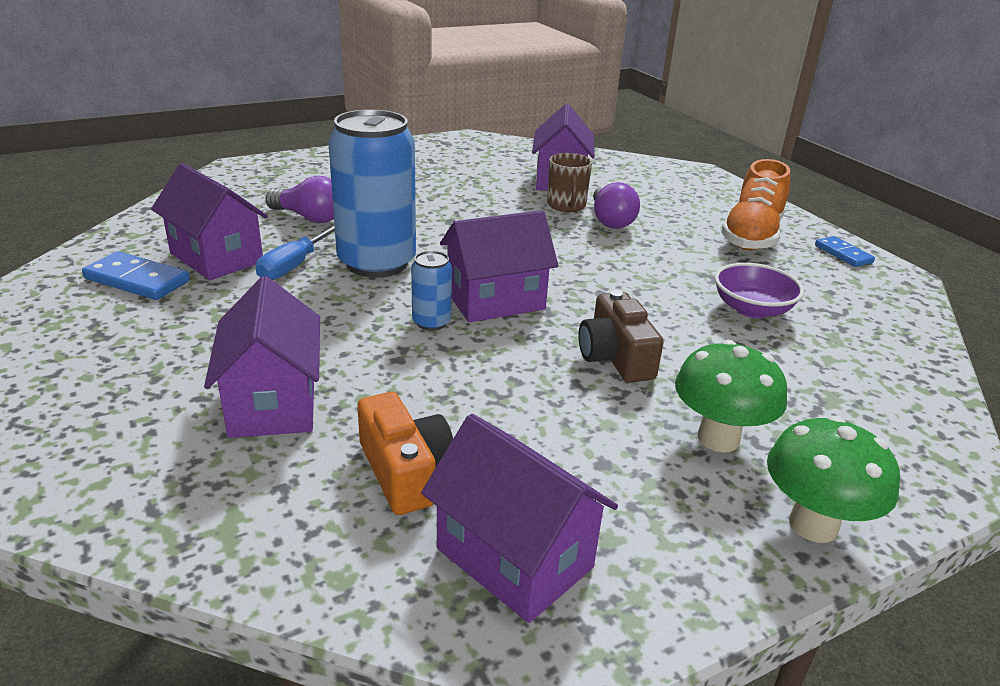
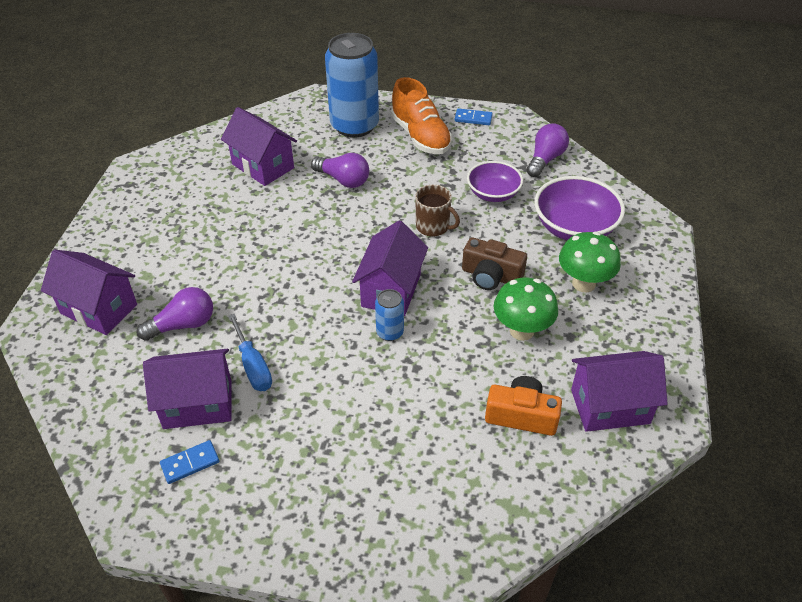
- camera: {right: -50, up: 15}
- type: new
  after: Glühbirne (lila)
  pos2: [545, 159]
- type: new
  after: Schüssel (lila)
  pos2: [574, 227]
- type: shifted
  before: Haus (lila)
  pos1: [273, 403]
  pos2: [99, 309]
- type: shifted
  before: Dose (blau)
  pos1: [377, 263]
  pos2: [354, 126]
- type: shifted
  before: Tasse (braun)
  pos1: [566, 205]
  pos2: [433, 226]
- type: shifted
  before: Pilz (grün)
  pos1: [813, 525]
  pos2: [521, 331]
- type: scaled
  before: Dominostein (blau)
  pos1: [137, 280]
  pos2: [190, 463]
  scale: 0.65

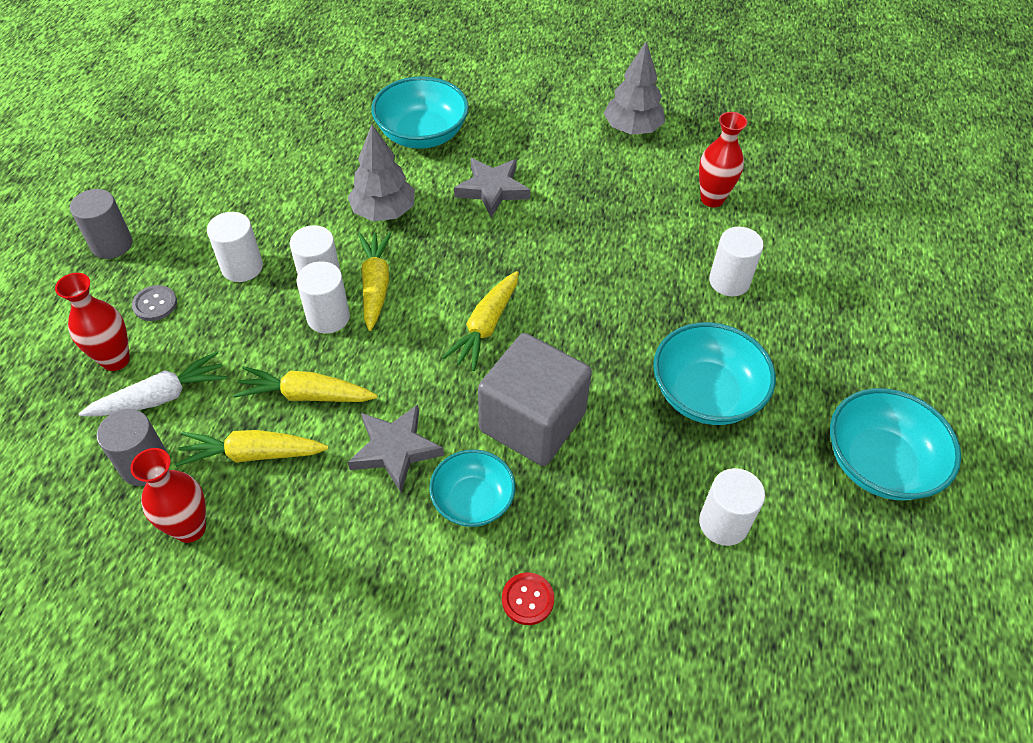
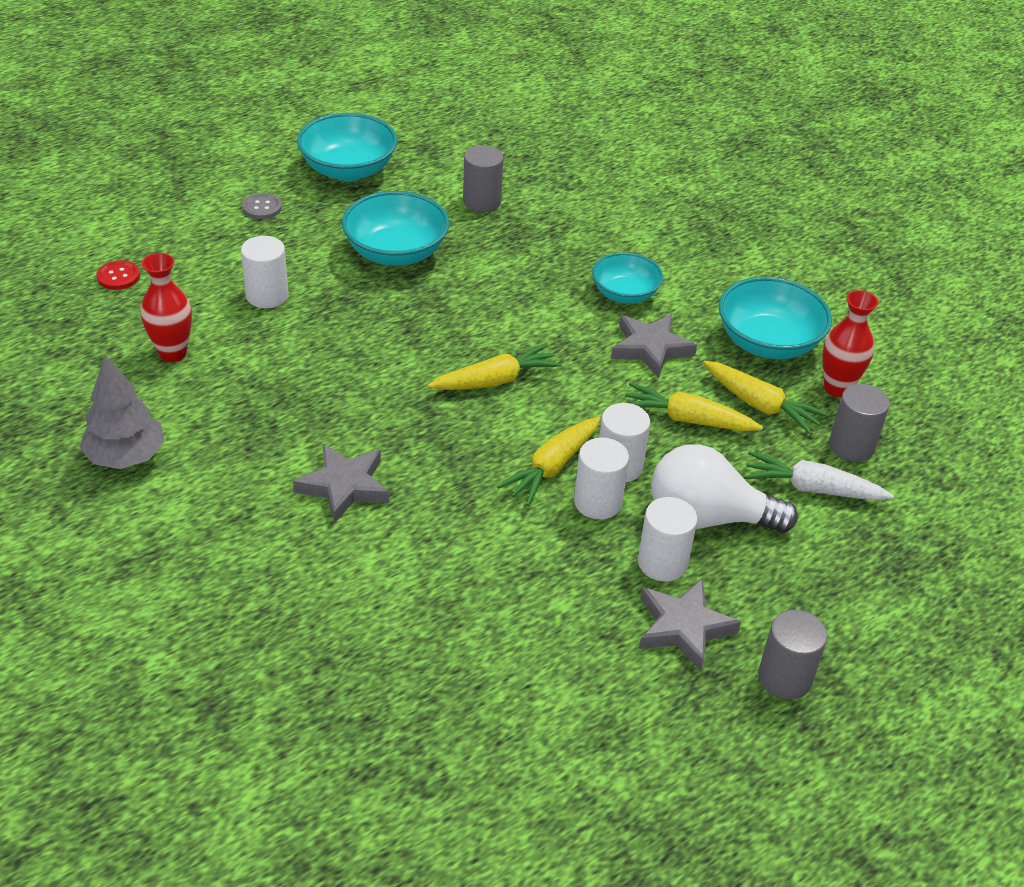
- camera: {right: -140, up: -10}
- type: gone
  before: Vase (rot)
  pos1: [115, 360]
- type: gone
  before: Baum (grau)
  pos1: [383, 212]
- type: gone
  before: Kubus (grau)
  pos1: [532, 422]
- type: new
  after: Stern (grau)
  pos2: [683, 627]
- type: new
  after: Glühbirne (weiß)
  pos2: [708, 518]
- type: shifted
  before: Knopf (grau)
  pos1: [155, 304]
  pos2: [262, 207]
- type: shifted
  before: Schüssel (türkis)
  pos1: [422, 134]
  pos2: [768, 343]
- type: shifted
  before: Knopf (rot)
  pos1: [527, 599]
  pos2: [118, 276]
- type: repainted
  before: Vollzylinder (weiß)
  after: Vollzylinder (grau)
  pos1: [723, 523]
  pos2: [482, 201]
- type: rotated
  before: Karotte (gelb)
  pos1: [306, 395]
  pos2: [688, 419]
  turn: 150

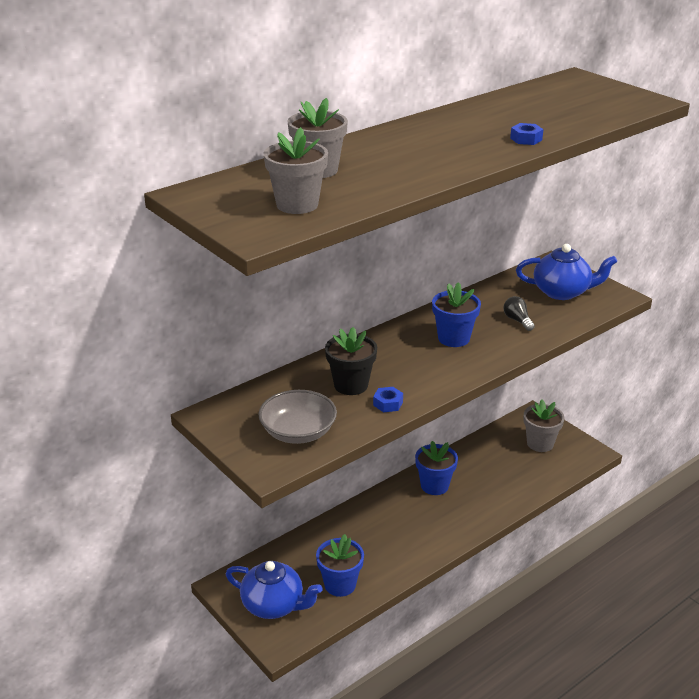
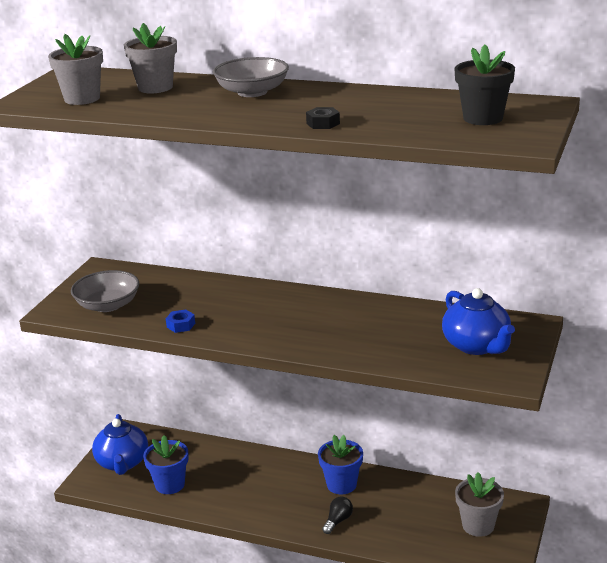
- camera: {right: 60, up: -5}
- type: gone
  before: Blumentopf (blau)
  pos1: [453, 338]
- type: new
  after: Schüssel (grau)
  pos2: [252, 92]
- type: shifted
  before: Blumentopf (schwarz)
  pos1: [351, 385]
  pos2: [483, 118]
- type: shifted
  before: Glühbirne (schwarz)
  pos1: [517, 320]
  pos2: [338, 521]
- type: repainted
  before: Sechskantmutter (blau)
  after: Sechskantmutter (schwarz)
  pos1: [526, 139]
  pos2: [323, 123]

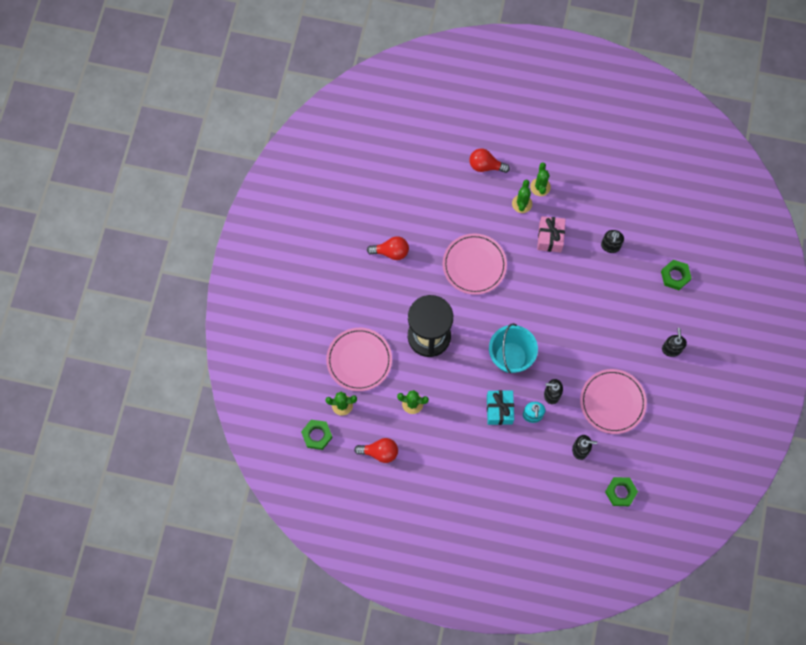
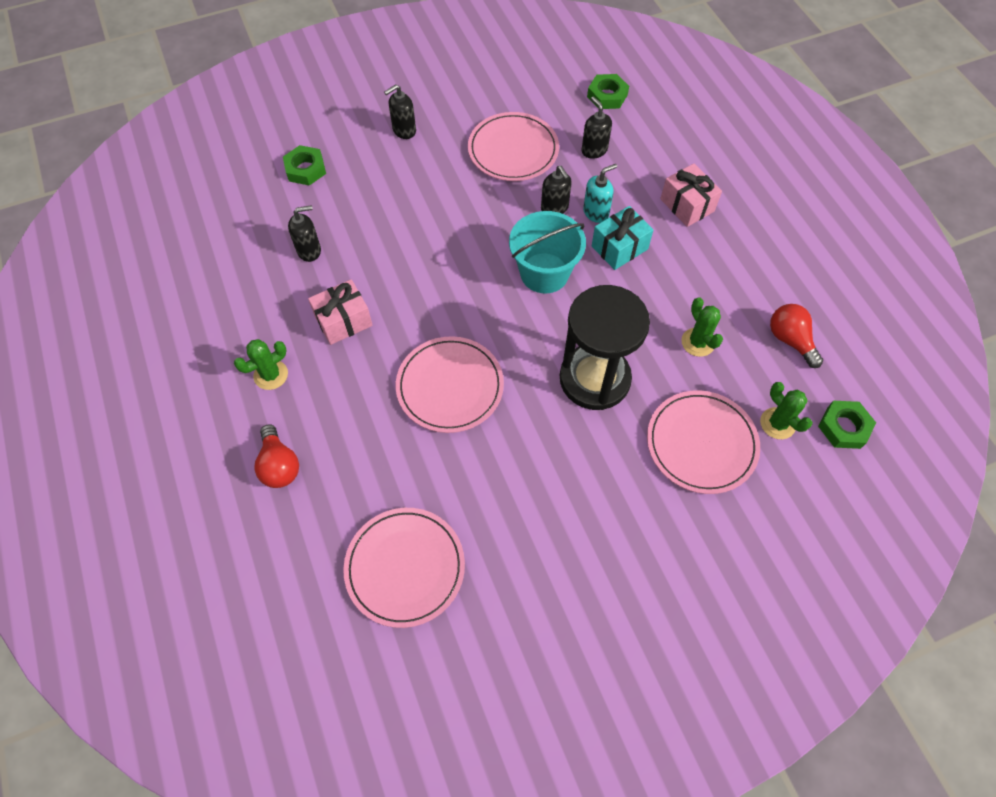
- camera: {right: -125, up: -10}
- type: gone
  before: Glühbirne (rot)
  pos1: [391, 252]
- type: gone
  before: Kaktus (grün)
  pos1: [522, 204]
- type: new
  after: Teller (rosa)
  pos2: [405, 567]
- type: new
  after: Geschenk (rosa)
  pos2: [687, 205]

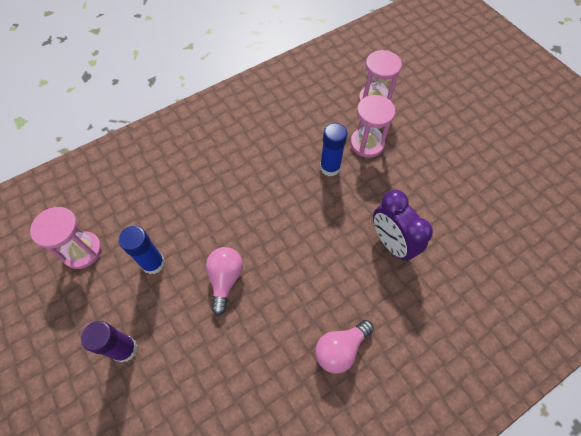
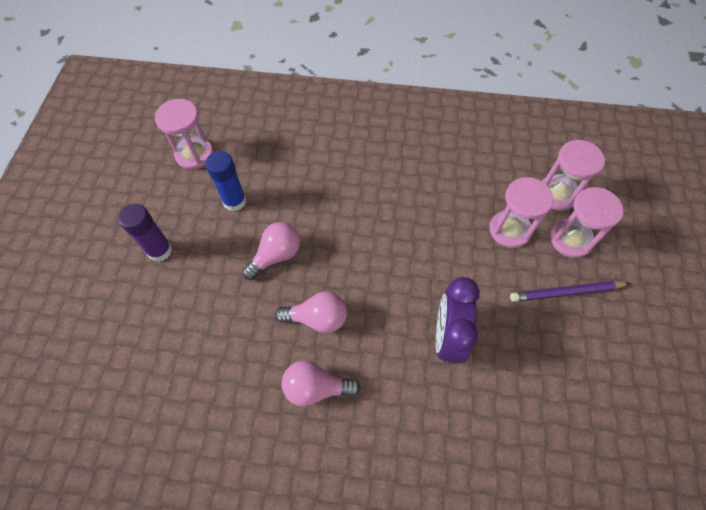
- camera: {right: 40, up: 0}
- type: gone
  before: Klebestift (blau)
  pos1: [330, 167]
- type: new
  after: Glühbirne (rosa)
  pos2: [317, 318]
- type: new
  after: Bleistift (lila)
  pos2: [566, 292]
- type: new
  after: Sanduhr (rosa)
  pos2: [570, 239]

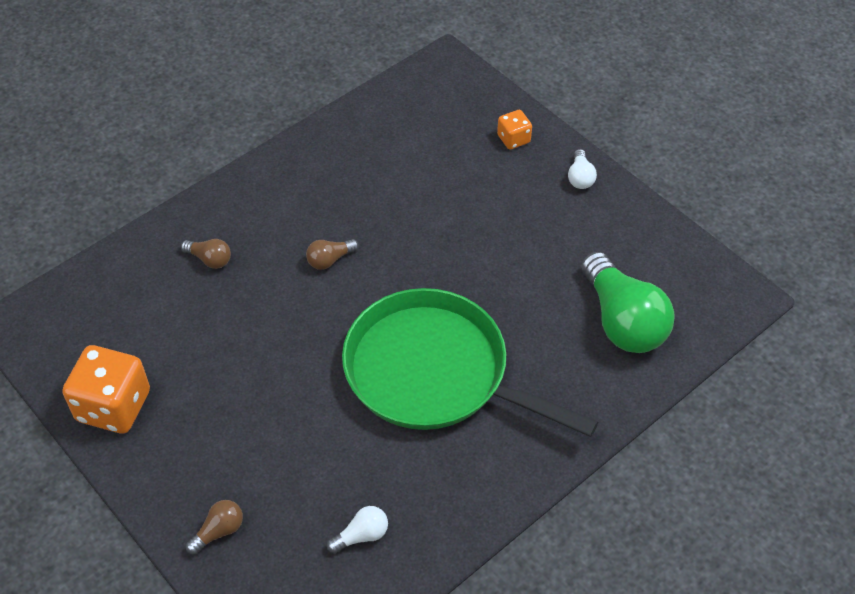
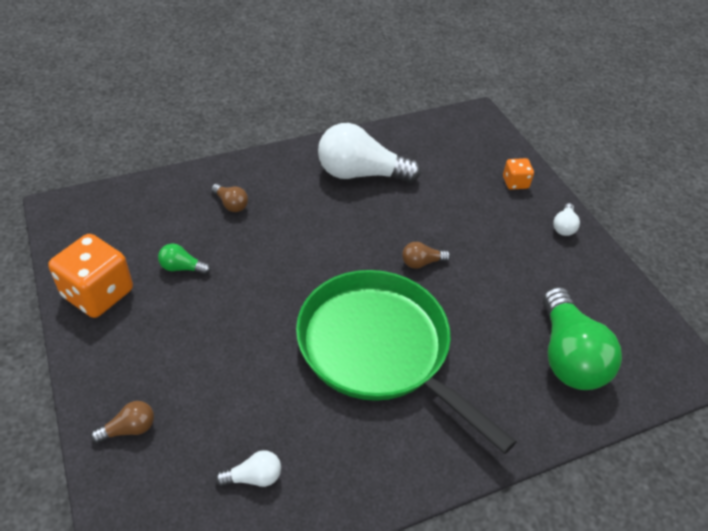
- camera: {right: 15, up: -5}
- type: new
  after: Glühbirne (grün)
  pos2: [182, 268]
- type: new
  after: Glühbirne (weiß)
  pos2: [361, 174]
- type: shifted
  before: Glühbirne (braun)
  pos1: [330, 260]
  pos2: [422, 262]

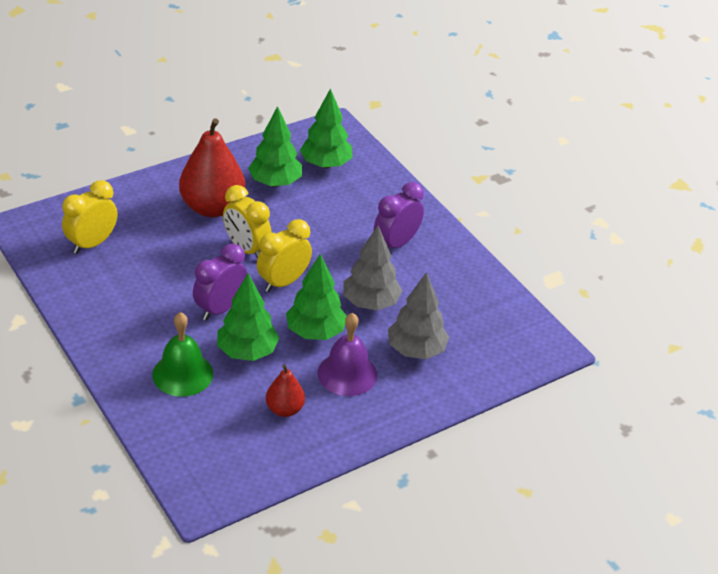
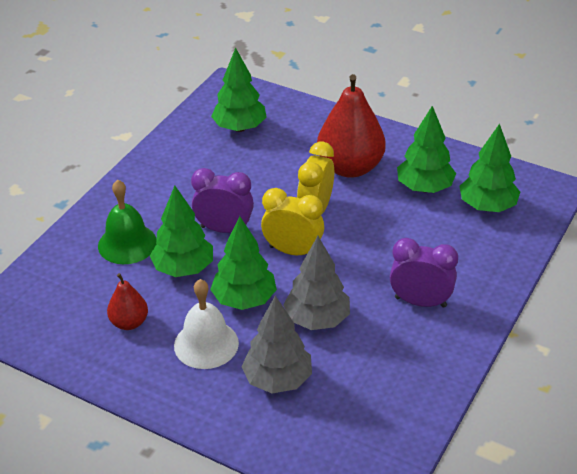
- camera: {right: 65, up: 0}
- type: swapped
  before: Wecker (gelb)
  after: Baum (grün)
  pos1: [92, 244]
  pos2: [240, 127]
- type: repainted
  before: Glocke (lila)
  after: Glocke (weiß)
  pos1: [347, 374]
  pos2: [206, 344]

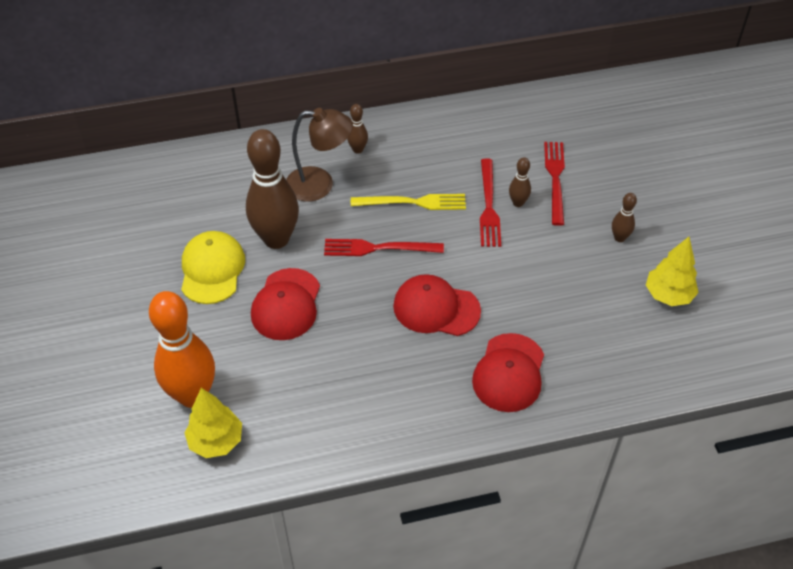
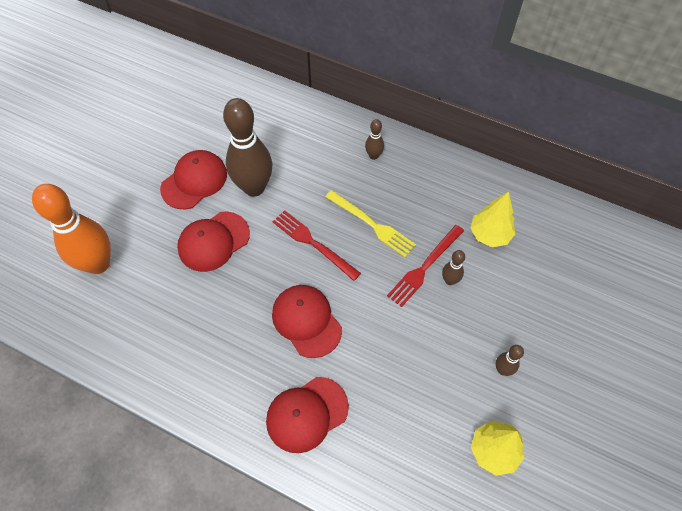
- camera: {right: 40, up: 10}
- type: gone
  before: Lampe (braun)
  pos1: [320, 185]
- type: gone
  before: Gabel (rot)
  pos1: [555, 179]
- type: shifted
  before: Baum (gelb)
  pos1: [216, 441]
  pos2: [489, 234]
- type: repainted
  before: Kappe (gelb)
  after: Kappe (rot)
  pos1: [212, 269]
  pos2: [194, 181]

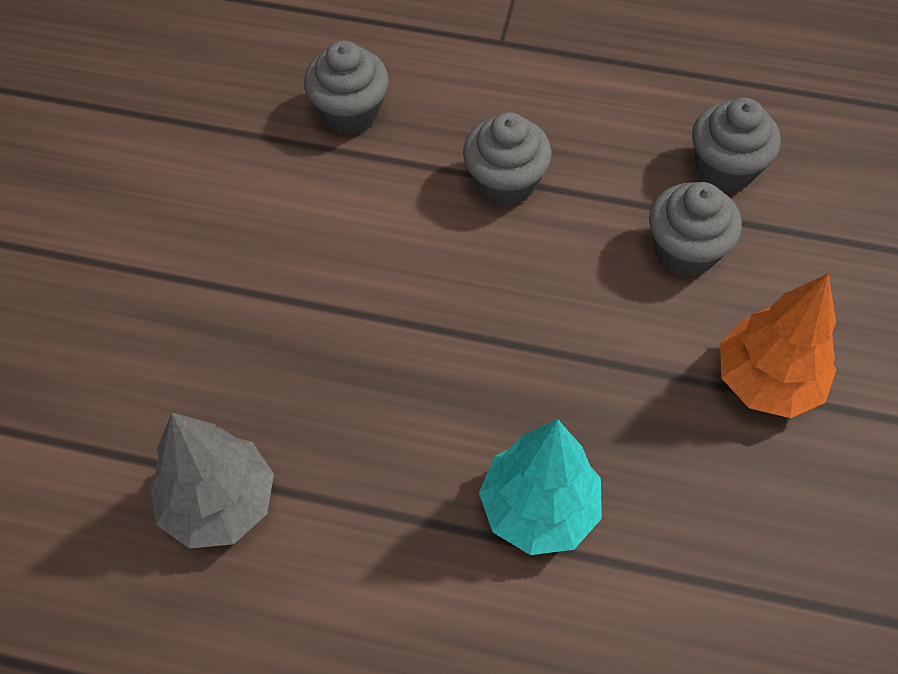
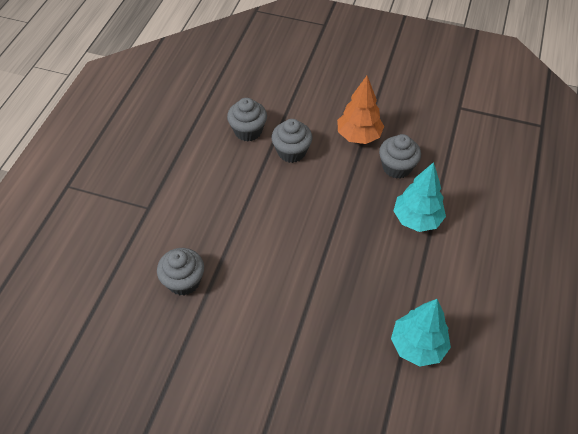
- camera: {right: -85, up: -5}
- type: shifted
  before: Muffin (grau)
  pos1: [505, 183]
  pos2: [396, 167]
- type: repainted
  before: Baum (grau)
  after: Baum (türkis)
  pos1: [219, 504]
  pos2: [417, 346]

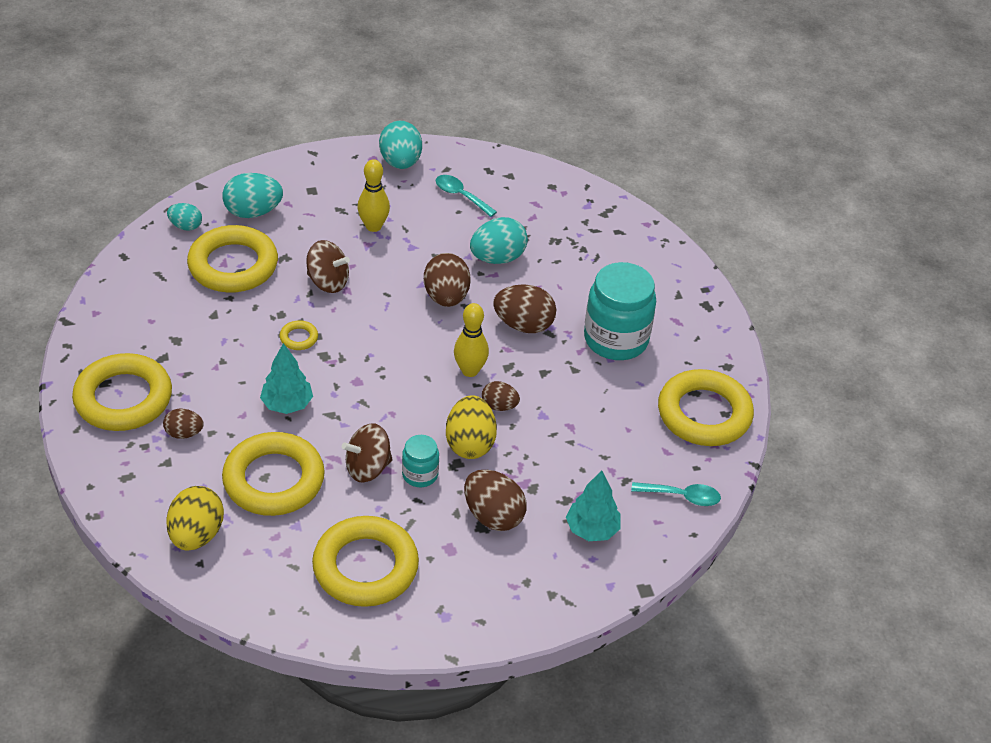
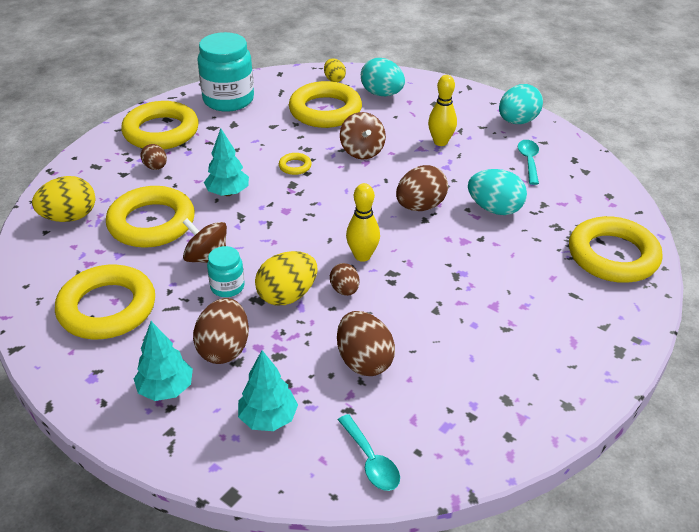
- camera: {right: 55, up: -5}
- type: new
  after: Baum (türkis)
  pos2: [166, 389]
- type: shifted
  before: Ei (braun)
  pos1: [523, 325]
  pos2: [364, 361]
- type: shifted
  before: Einmachglas (türkis)
  pos1: [616, 339]
  pos2: [228, 100]
- type: shifted
  before: Ring (gelb)
  pos1: [704, 414]
  pos2: [613, 256]
- type: repainted
  before: Ei (türkis)
  after: Ei (gelb)
  pos1: [186, 226]
  pos2: [334, 79]

